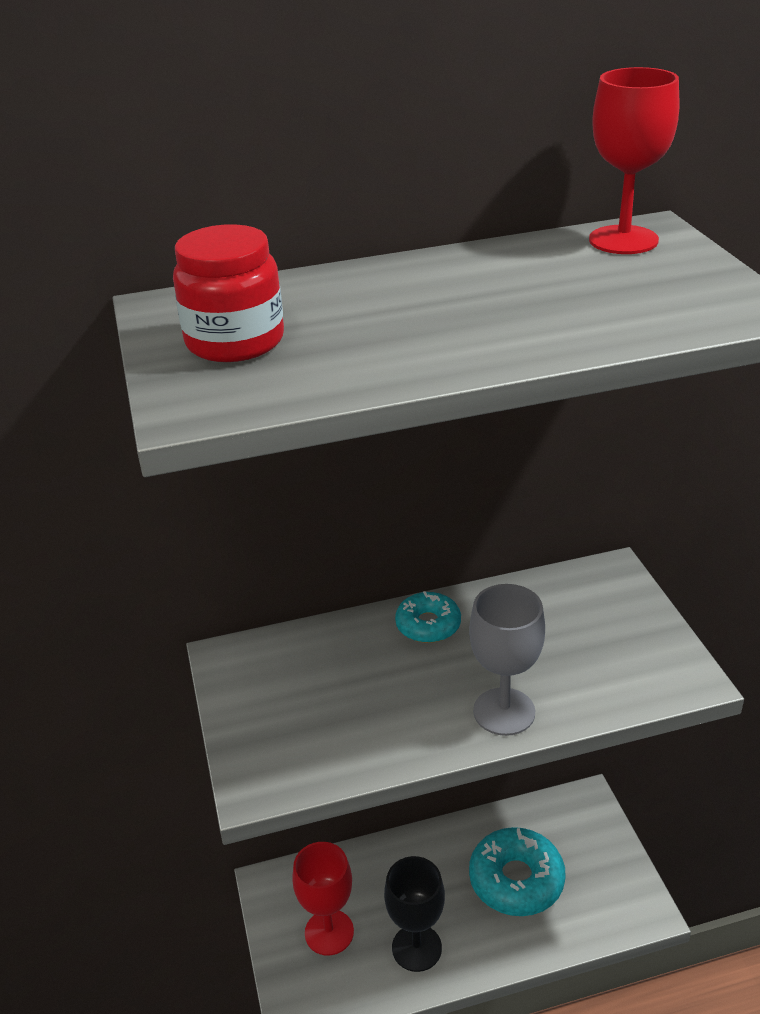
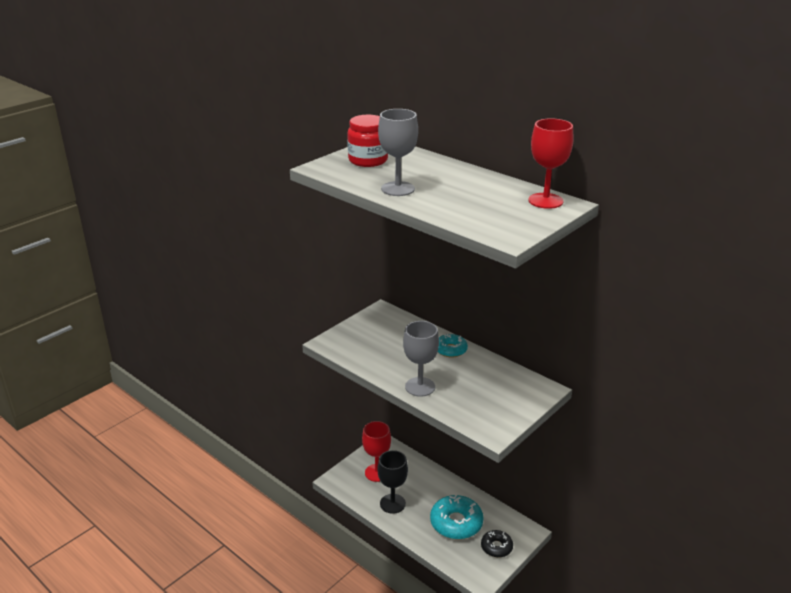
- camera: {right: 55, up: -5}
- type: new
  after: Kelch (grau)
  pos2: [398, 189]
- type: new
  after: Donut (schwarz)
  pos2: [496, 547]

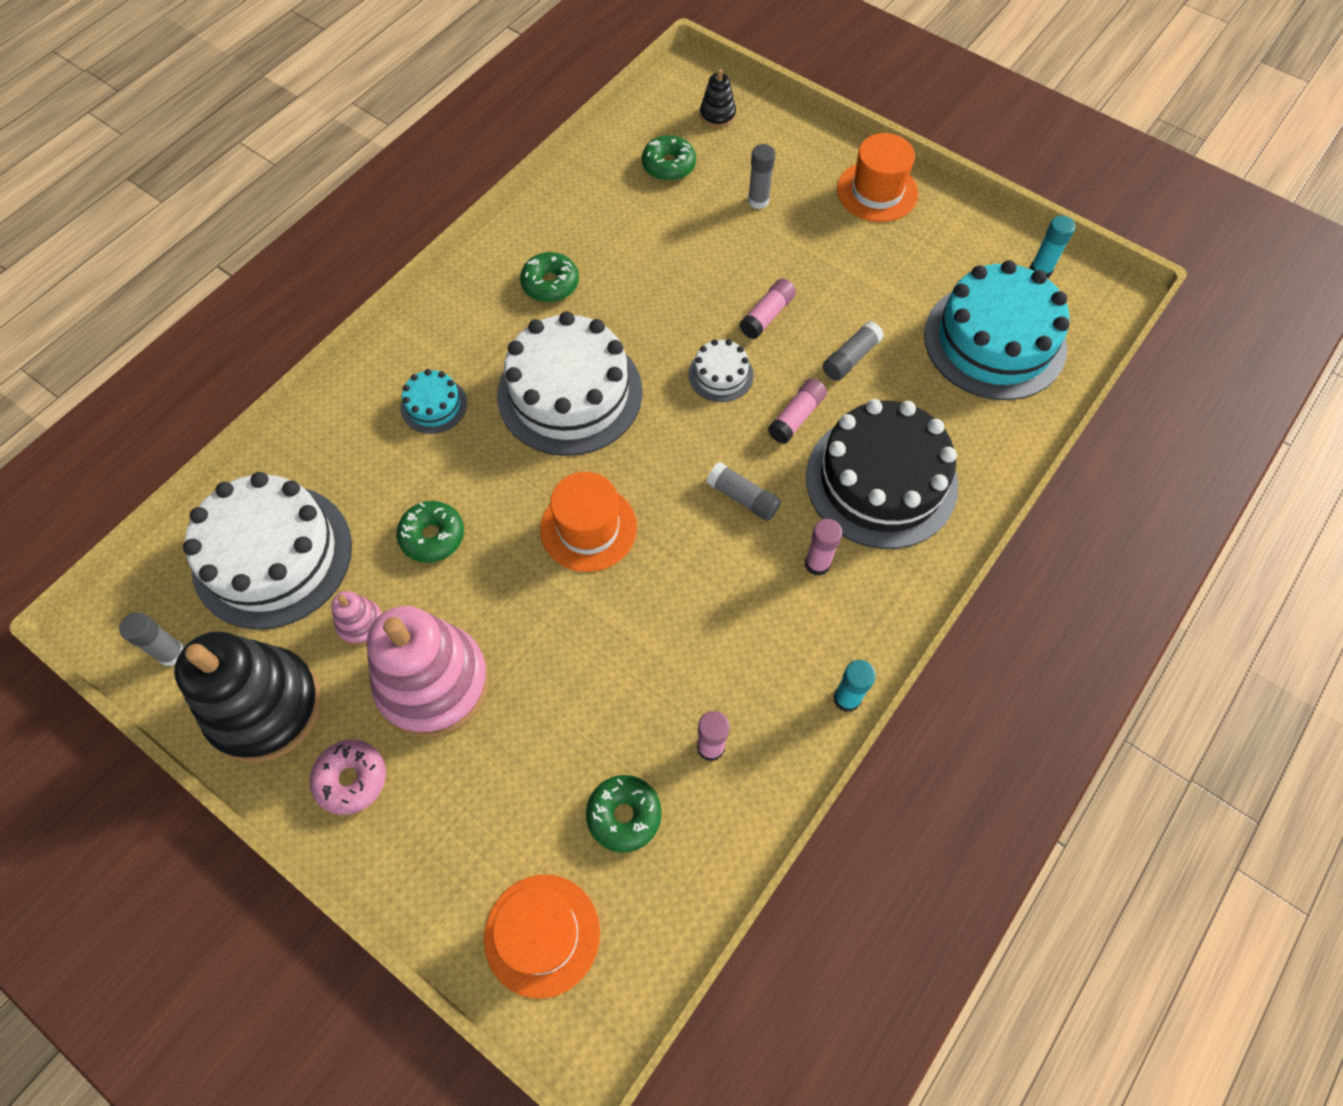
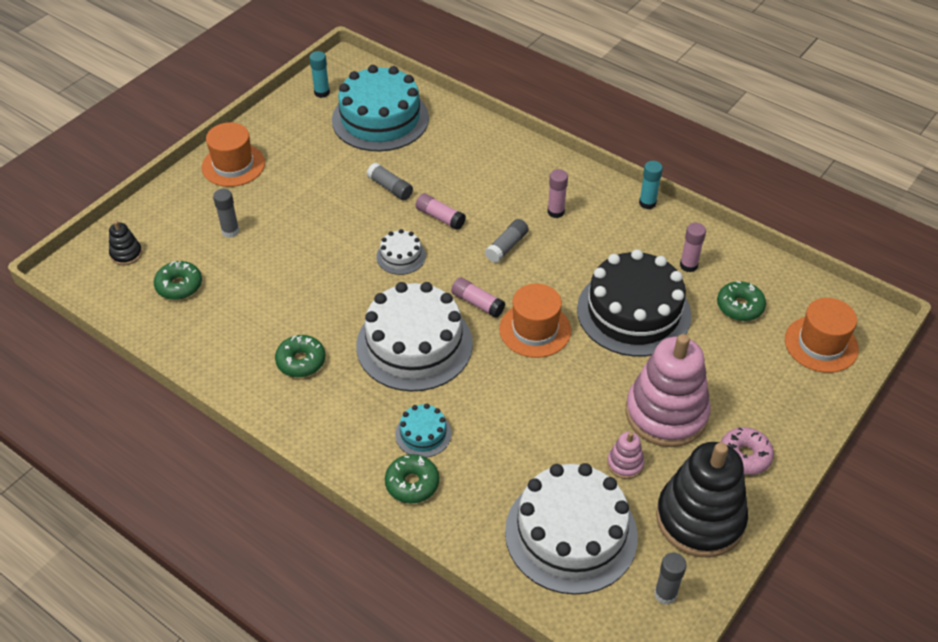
- camera: {right: -90, up: -15}
- type: shifted
  before: Donut (grün)
  pos1: [432, 536]
  pos2: [412, 483]
- type: shifted
  before: Klebestift (rosa)
  pos1: [767, 315]
  pos2: [477, 303]
- type: shifted
  before: Kuchen (schwarz)
  pos1: [881, 480]
  pos2: [633, 312]

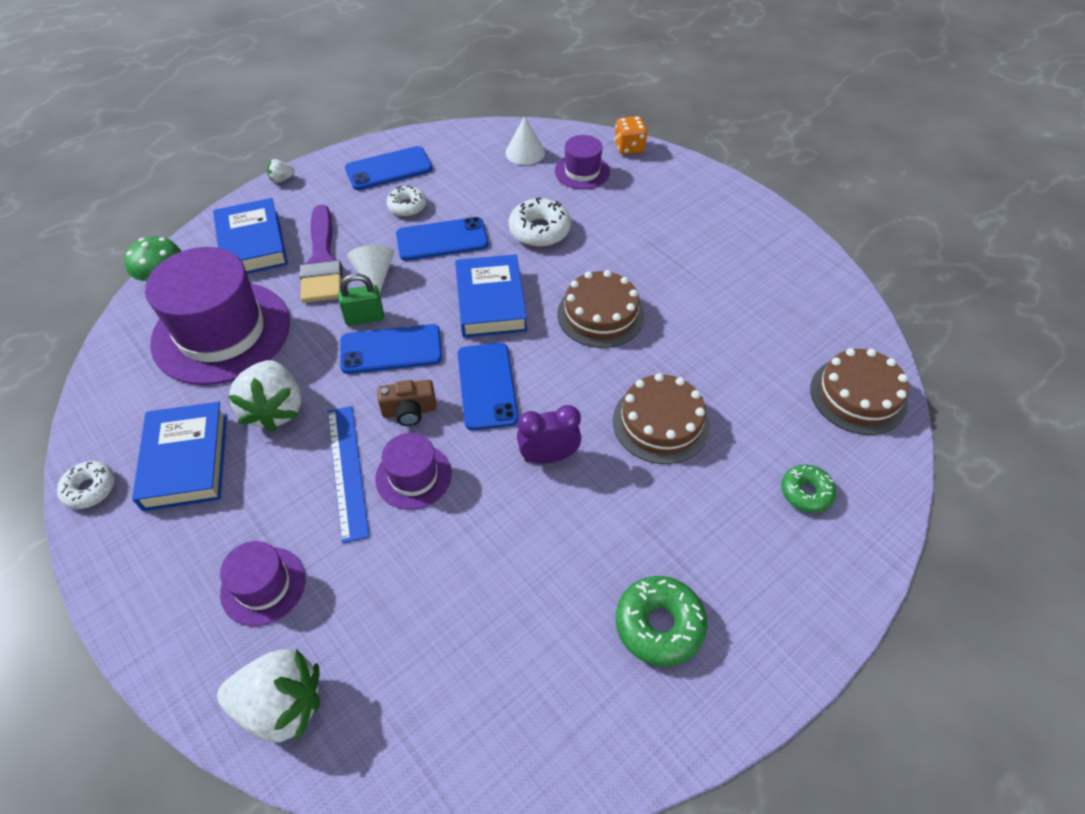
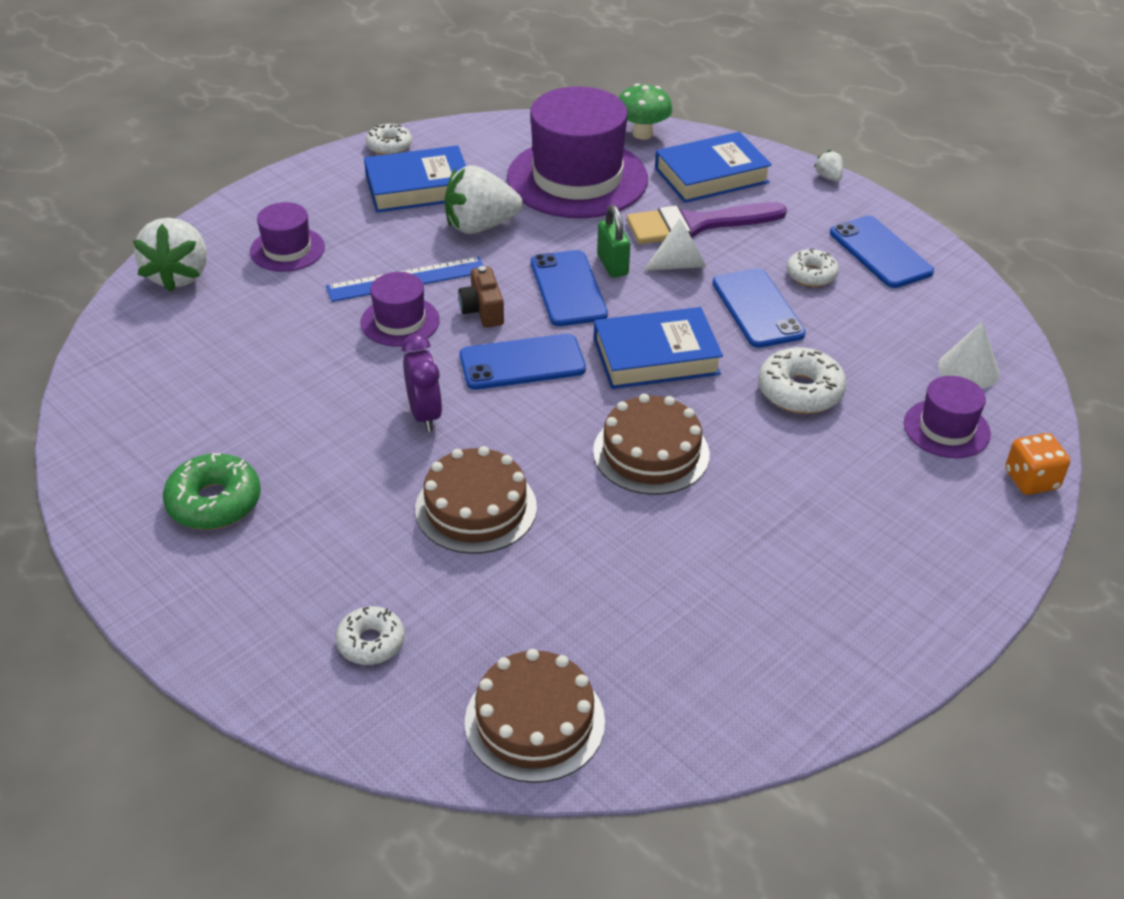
- camera: {right: 85, up: -10}
- type: repainted
  before: Donut (grün)
  after: Donut (weiß)
  pos1: [806, 492]
  pos2: [371, 642]

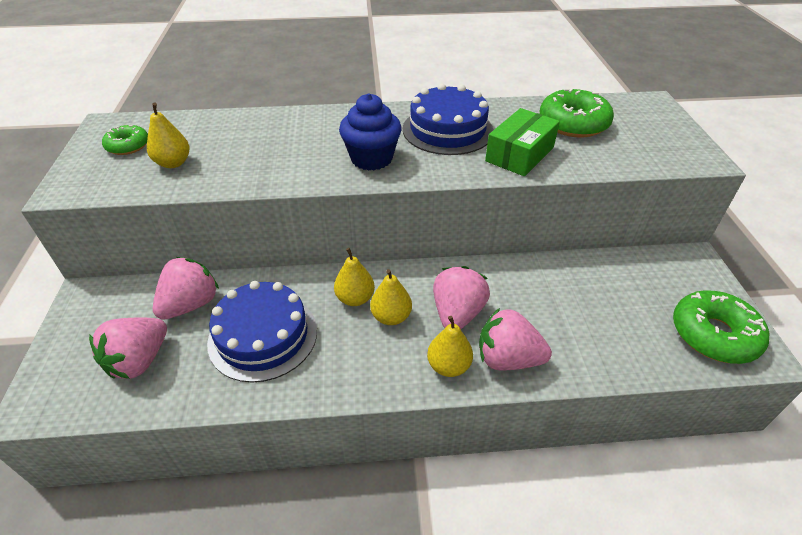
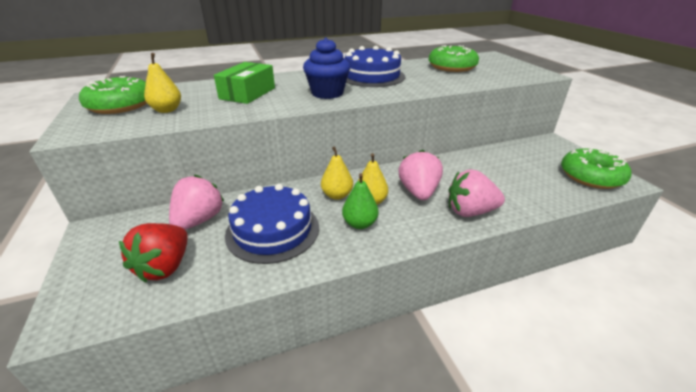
- camera: {right: -15, up: -10}
- type: gone
  before: Birne (gelb)
  pos1: [448, 366]
- type: new
  after: Birne (grün)
  pos2: [359, 224]
- type: shifted
  before: Schachtel (grün)
  pos1: [520, 154]
  pos2: [248, 93]
- type: repainted
  before: Erdbeere (rosa)
  after: Erdbeere (rot)
  pos1: [139, 361]
  pos2: [165, 267]
- type: scaled
  before: Donut (grün)
  pos1: [128, 146]
  pos2: [120, 105]
  scale: 1.74

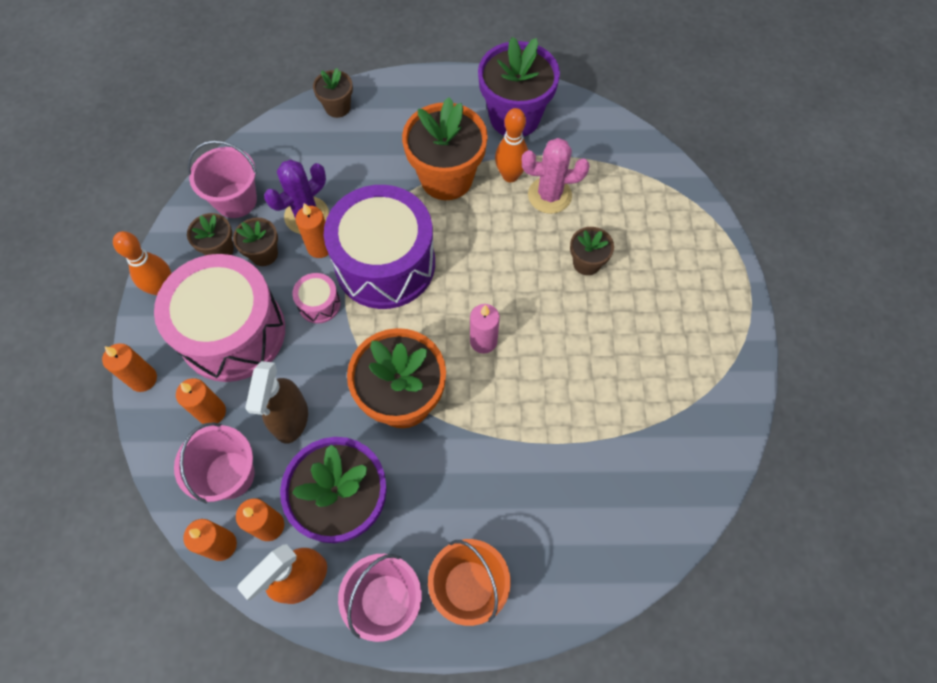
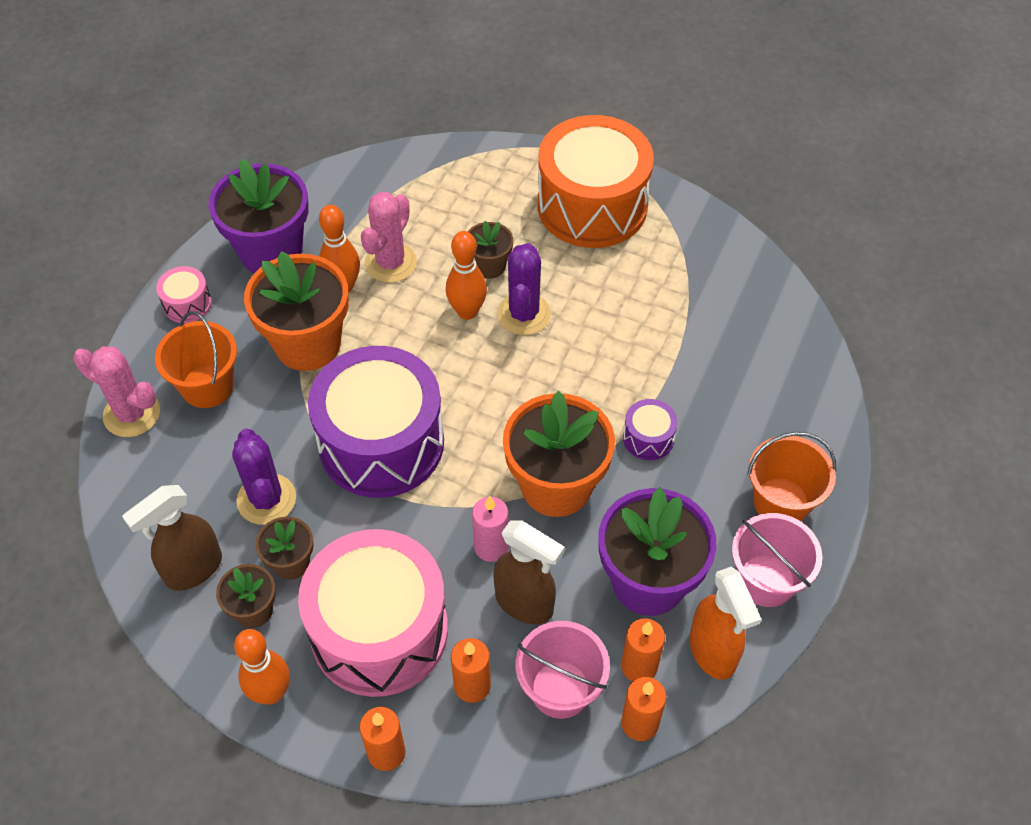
- camera: {right: -65, up: -10}
- type: gone
  before: Kerze (orange)
  pos1: [320, 247]
- type: new
  after: Eimer (orange)
  pos2: [207, 386]
- type: new
  after: Bowlingkegel (orange)
  pos2: [467, 311]
- type: new
  after: Kaktus (lila)
  pos2: [524, 314]
- type: new
  after: Trommel (orange)
  pos2: [592, 205]
- type: new
  after: Trommel (lila)
  pos2: [648, 438]
- type: shifted
  before: Trommel (rosa)
  pos1: [319, 304]
  pos2: [187, 304]
- type: shifted
  before: Kerze (rosa)
  pos1: [483, 341]
  pos2: [491, 547]
- type: swapped
  before: Eimer (rosa)
  after: Sprühflasche (braun)
  pos1: [236, 200]
  pos2: [193, 569]
- type: swapped
  before: Blumentopf (braun)
  after: Kaktus (rosa)
  pos1: [337, 107]
  pos2: [131, 414]

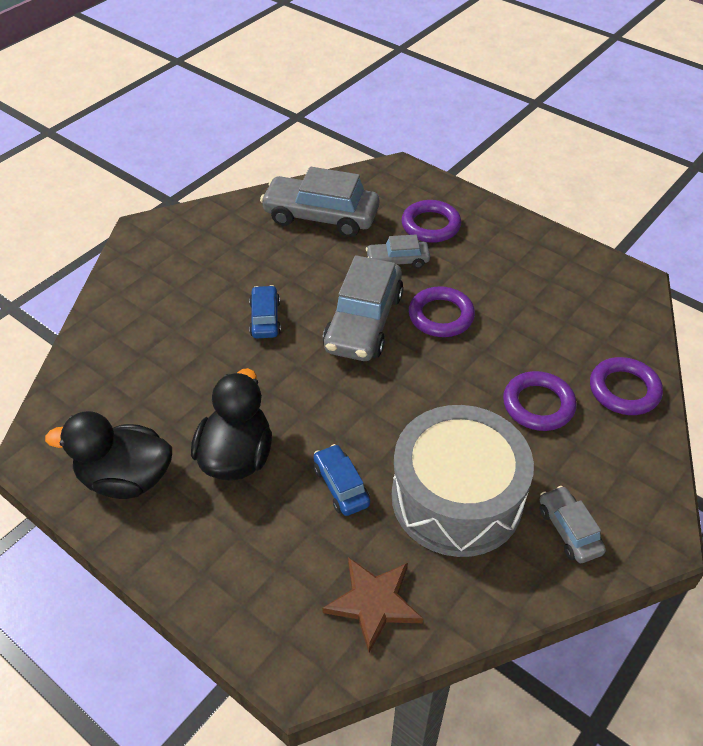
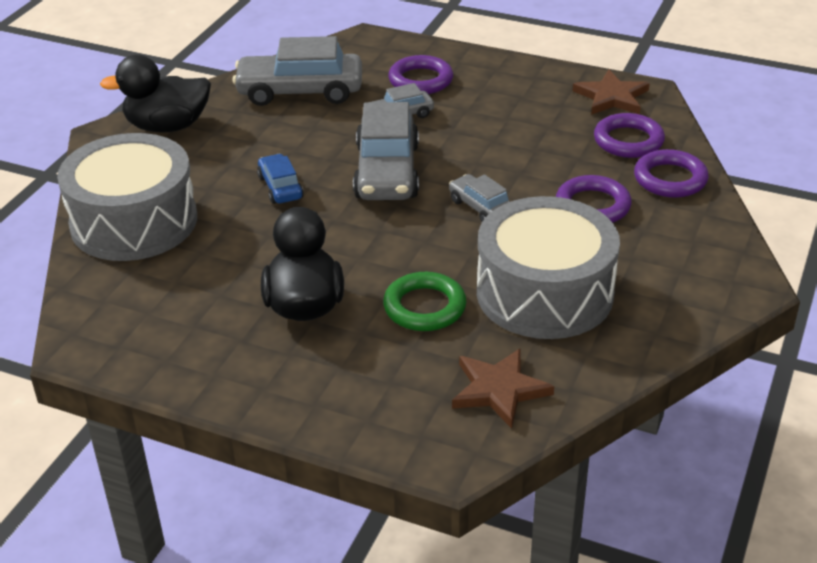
- camera: {right: -15, up: -10}
- type: new
  after: Trommel (grau)
  pos2: [134, 222]
- type: new
  after: Stern (braun)
  pos2: [611, 97]
- type: shifted
  before: Ente (schwarz)
  pos1: [126, 478]
  pos2: [167, 126]
- type: shifted
  before: Ring (lila)
  pos1: [441, 316]
  pos2: [628, 141]
- type: shifted
  before: Auto (grau)
  pos1: [569, 530]
  pos2: [481, 208]
- type: swapped
  before: Auto (blau)
  after: Ring (grün)
  pos1: [341, 486]
  pos2: [424, 307]

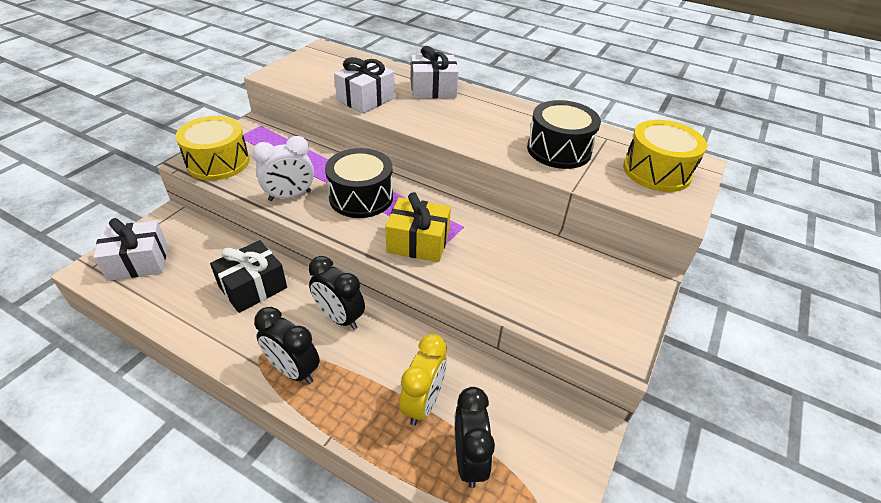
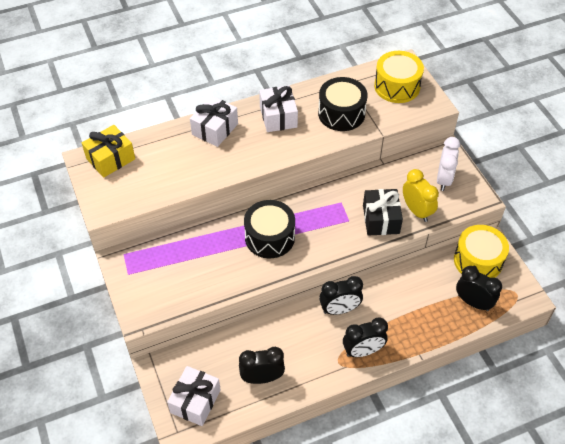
- camera: {right: -50, up: 10}
- type: new
  after: Wecker (schwarz)
  pos2: [262, 378]
- type: shifted
  before: Trommel (gelb)
  pos1: [218, 162]
  pos2: [478, 261]
- type: shifted
  before: Geschenk (schwarz)
  pos1: [253, 287]
  pos2: [381, 219]
- type: shifted
  before: Wecker (weiß)
  pos1: [290, 196]
  pos2: [444, 179]
- type: shifted
  before: Geschenk (weiß)
  pos1: [366, 99]
  pos2: [278, 117]
- type: shifted
  before: Geschenk (gelb)
  pos1: [418, 242]
  pos2: [110, 159]
- type: shifted
  before: Wecker (gelb)
  pos1: [423, 403]
  pos2: [416, 211]

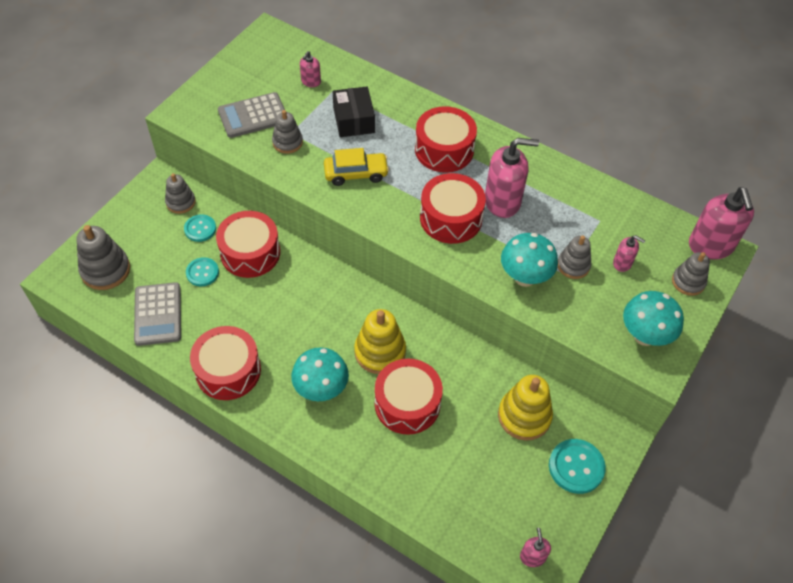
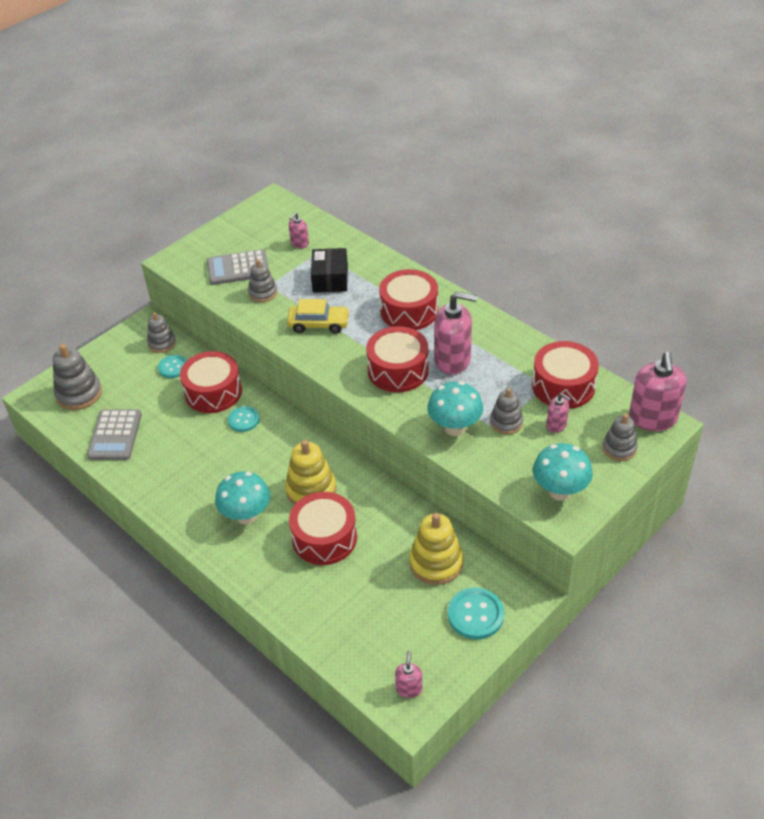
- camera: {right: 15, up: -10}
- type: shifted
  before: Knopf (türkis)
  pos1: [202, 272]
  pos2: [243, 420]
- type: shifted
  before: Trommel (rot)
  pos1: [228, 371]
  pos2: [563, 386]

